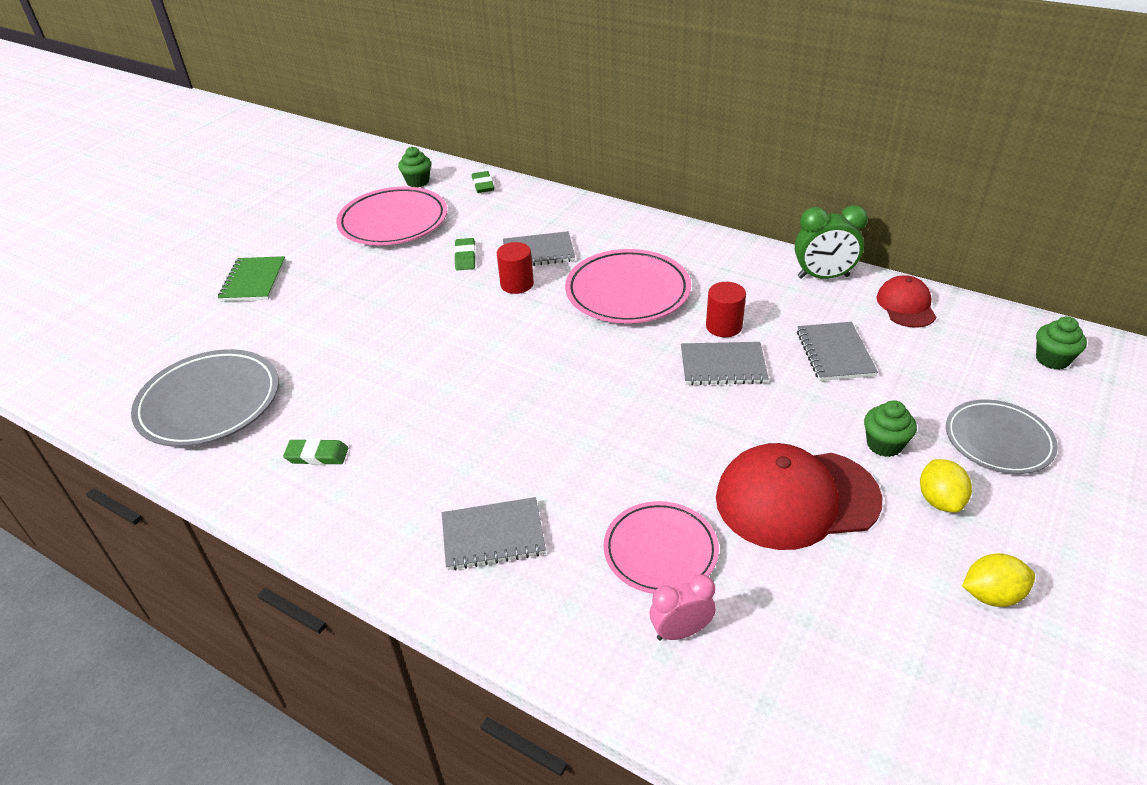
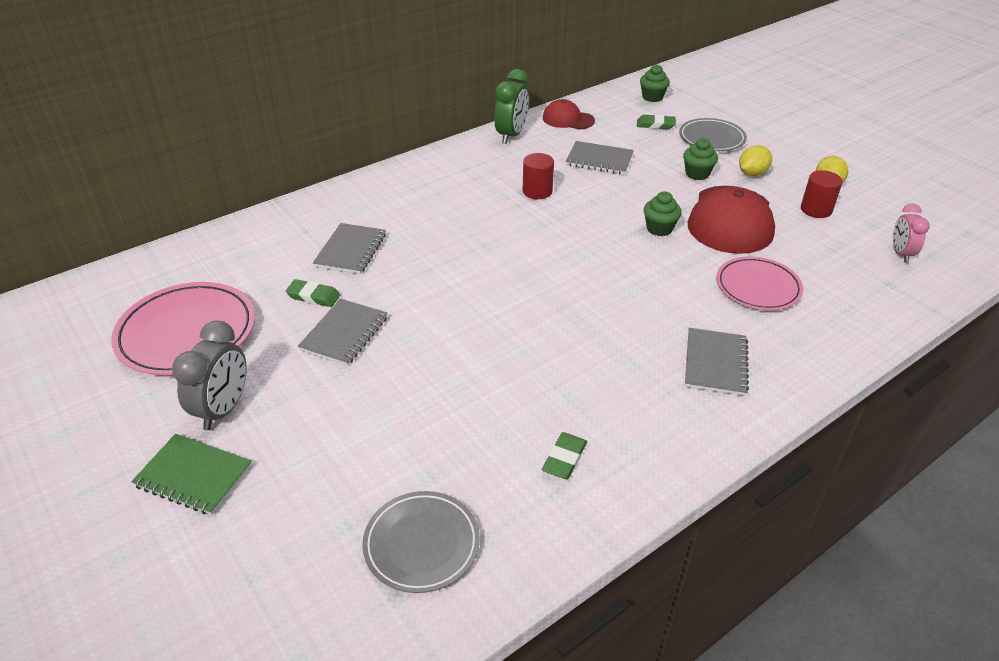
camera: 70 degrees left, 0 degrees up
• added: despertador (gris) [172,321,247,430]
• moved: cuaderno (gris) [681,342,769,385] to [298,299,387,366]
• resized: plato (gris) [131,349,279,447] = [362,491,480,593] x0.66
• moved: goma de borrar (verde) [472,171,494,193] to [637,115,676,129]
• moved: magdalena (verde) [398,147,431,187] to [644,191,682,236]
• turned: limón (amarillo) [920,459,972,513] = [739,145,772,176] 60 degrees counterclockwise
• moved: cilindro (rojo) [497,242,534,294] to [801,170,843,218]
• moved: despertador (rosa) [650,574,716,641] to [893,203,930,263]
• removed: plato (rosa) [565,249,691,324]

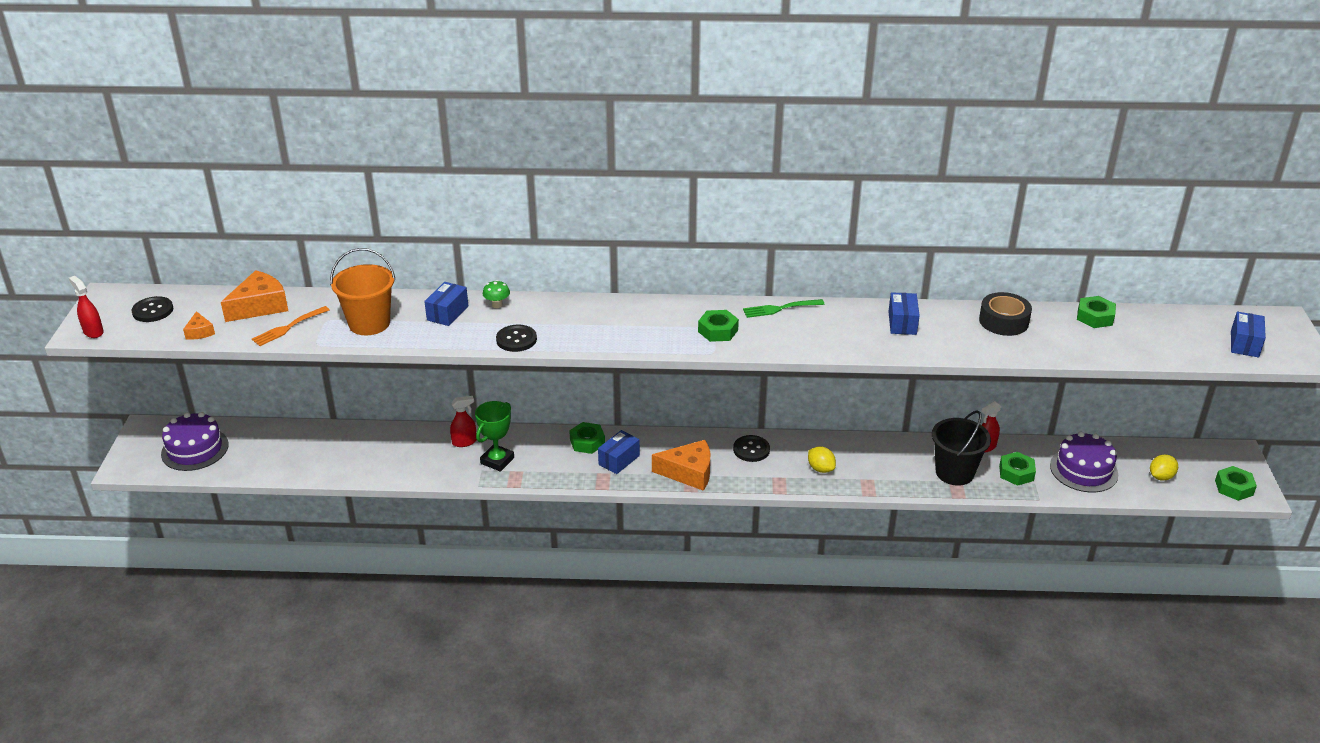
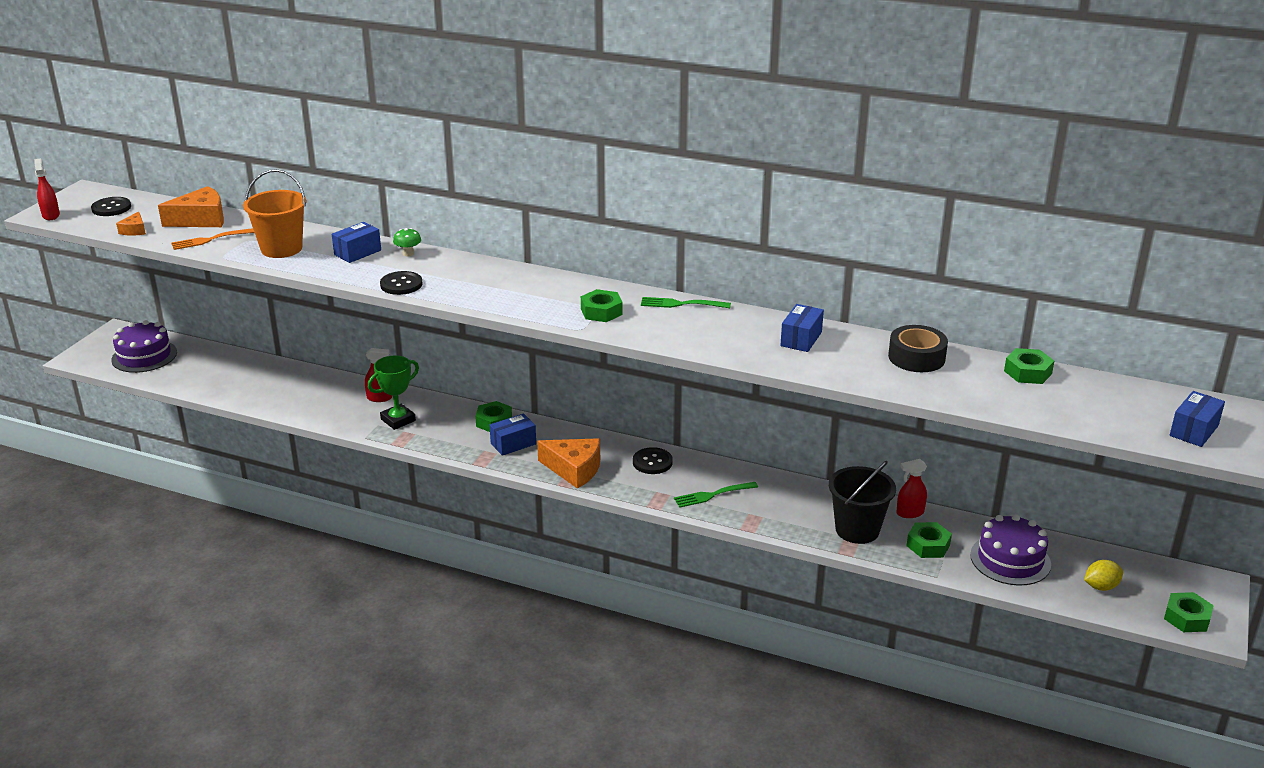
camera: 20 degrees right, 5 degrees down
• replaced: limón (amarillo) [808,446,836,473] to tenedor (verde) [674,482,758,508]

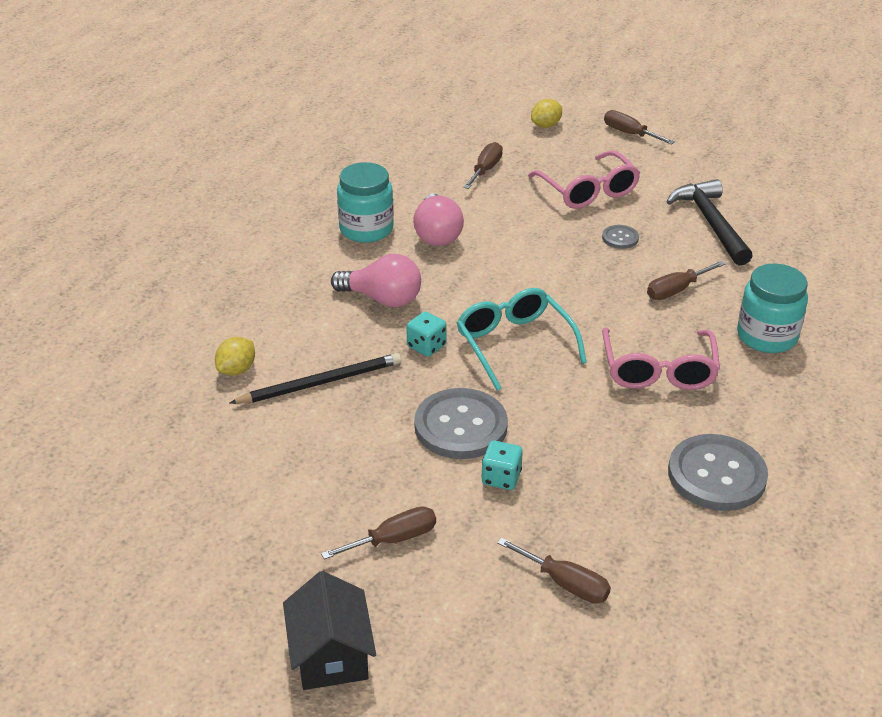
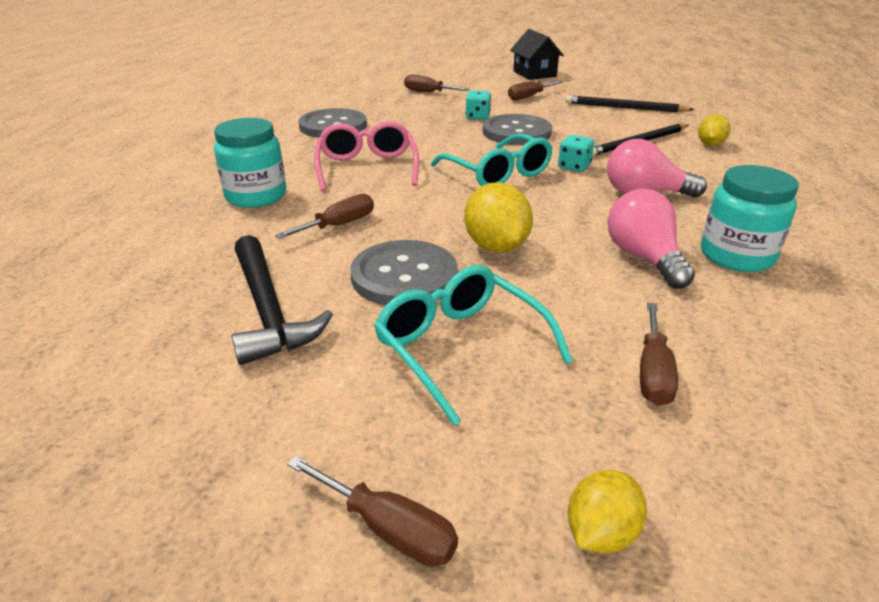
camera: 170 degrees right, 5 degrees down
• resized: botón (gris) [602,225,639,249] = [350,240,457,305] x2.12
• recoloured: gafas (rosa) [528,150,640,209] to gafas (turquesa) [374,265,573,426]
• added: limón (amarillo) [464,183,533,253]
• added: lápiz (negro) [565,95,695,112]

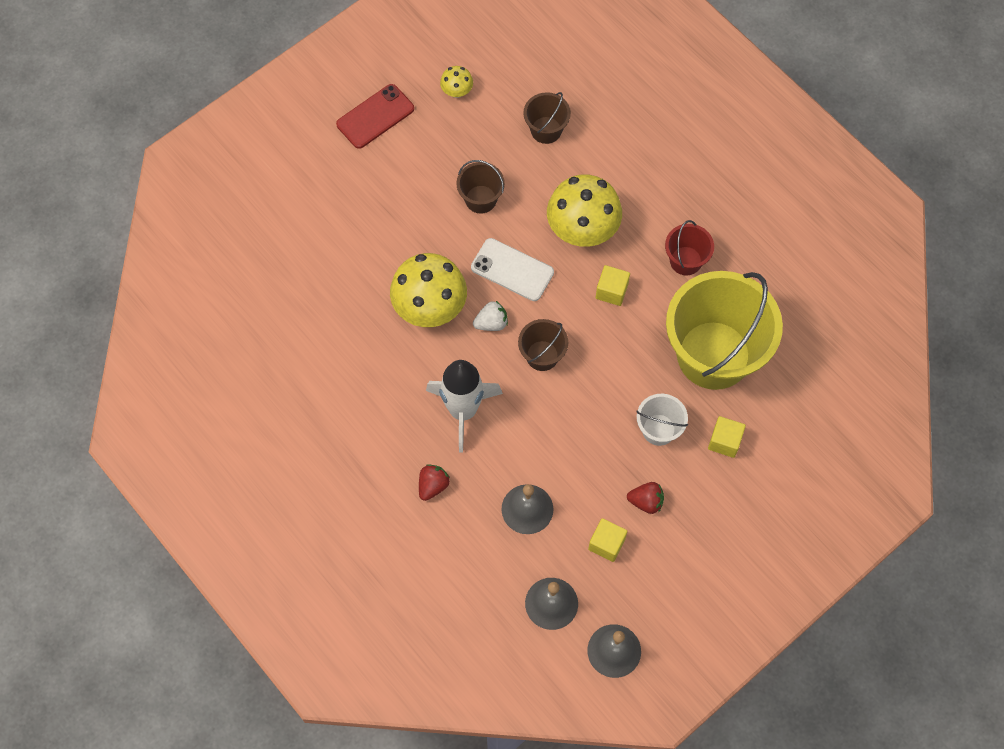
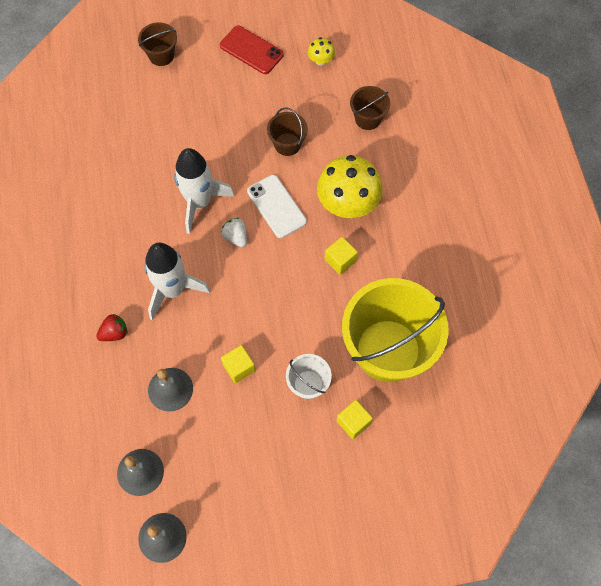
camera: 30 degrees right, 0 degrees up
• moved: balde (marrón) [518,319,568,371] to [138,22,177,66]
• replaced: seta (amarillo) [390,253,467,327] to cohete (blanco) [174,148,235,234]
• turned: móvil (rojo) [336,84,414,149] = [220,26,284,74] 45 degrees clockwise
• turned: fresa (blanco) [473,301,508,331] = [221,218,247,247] 135 degrees counterclockwise
• moved: cubo (amarillo) [588,518,627,562] to [221,345,255,383]
• removed: fresa (rojo) [627,482,664,514]
• removed: balde (rojo) [665,220,714,275]

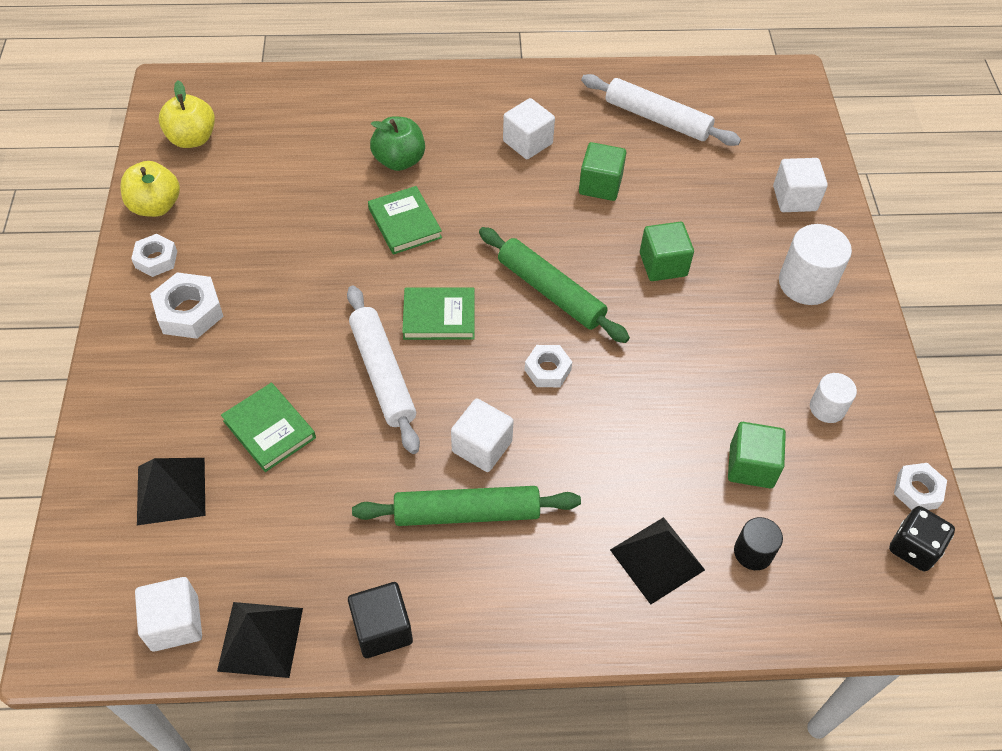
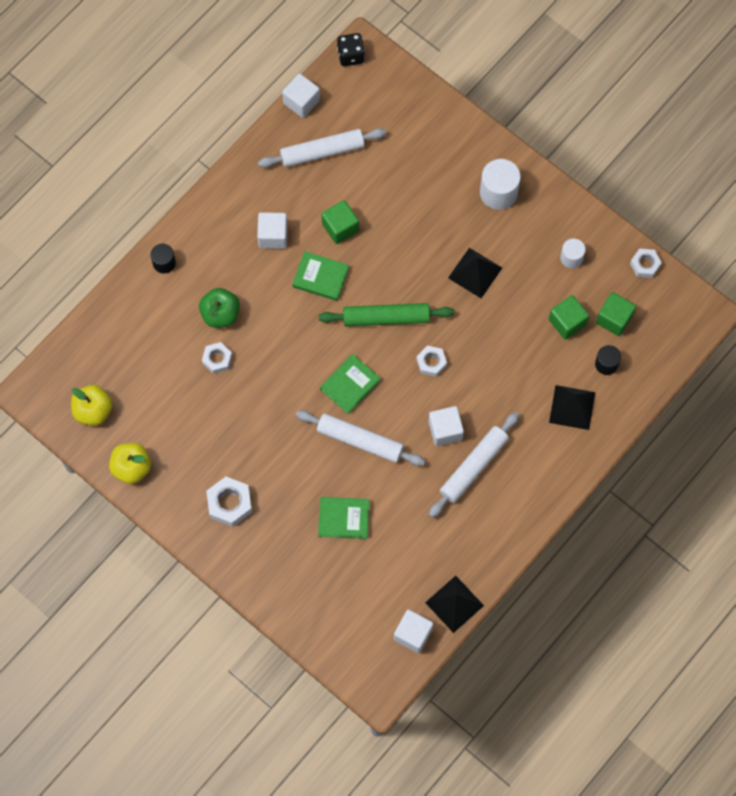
camera: 45 degrees left, 15 degrees up
• added: cilindro (negro) [151,244,176,274]
• moved: tuerca (blanco) [131,234,177,277] to [202,342,232,374]
• moved: cubo (blanco) [773,158,828,212] to [282,74,320,118]
• moved: libro (verde) [368,186,442,255] to [292,251,349,301]
• moved: dado (negro) [889,506,955,571] to [337,33,365,66]
• recoloured: rodillo (verde) [352,486,581,526] to rodillo (blanco) [429,412,519,518]
• moved: pirámide (negro) [137,458,205,525] to [448,248,502,298]
• moved: cubo (verde) [640,222,694,281] to [596,292,636,336]
• removed: cubo (negro) [348,582,413,658]

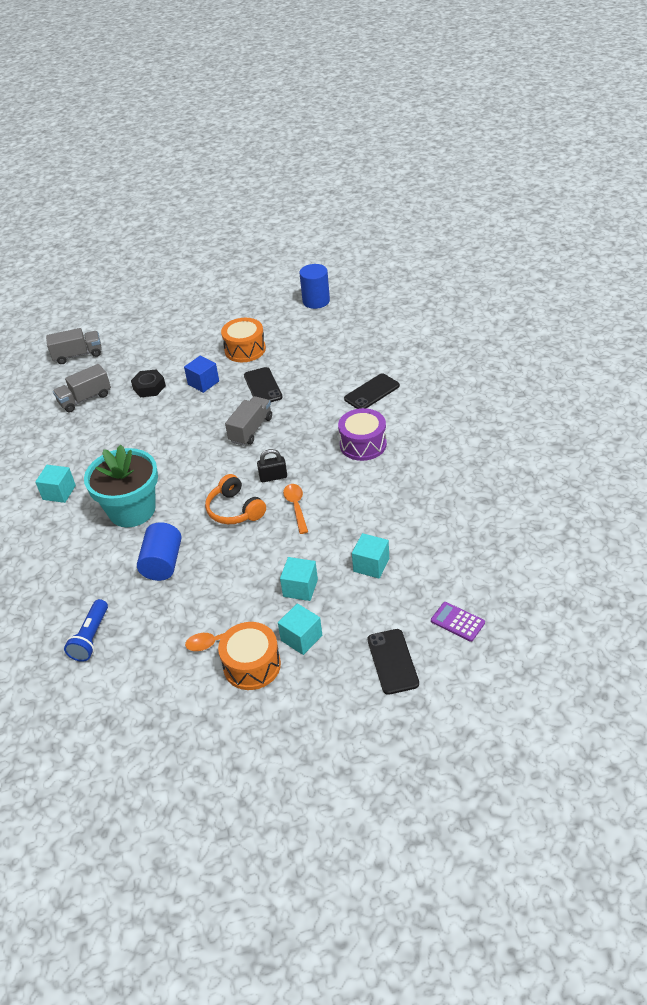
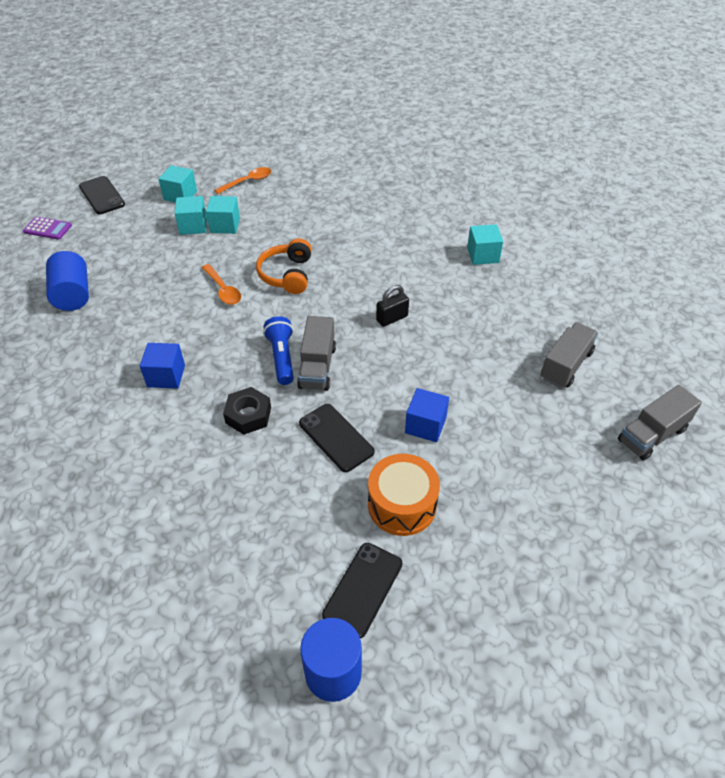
camera: 155 degrees right, 5 degrees up
• moved: cilindro (azul) [137,522,181,581] to [46,251,89,311]
• replaced: tambor (morado) [338,408,387,461] to cubo (azul) [140,343,185,389]
• moved: cubo (turquesa) [352,533,389,579] to [206,196,240,234]
• moved: tuerca (negro) [131,369,166,397] to [223,387,271,435]
• turned: auriculares (naranja) [205,474,266,524] = [256,238,312,294] 120 degrees counterclockwise
• moved: lámpara de mano (azul) [64,599,108,662] to [263,316,294,385]
• moved: móvil (negro) [344,373,400,409] to [322,543,402,638]
• moved: candado (negro) [257,449,287,482] to [376,285,409,327]
• removed: maceta (turquesa) [84,444,158,527]
• removed: tambor (naranja) [218,622,281,690]

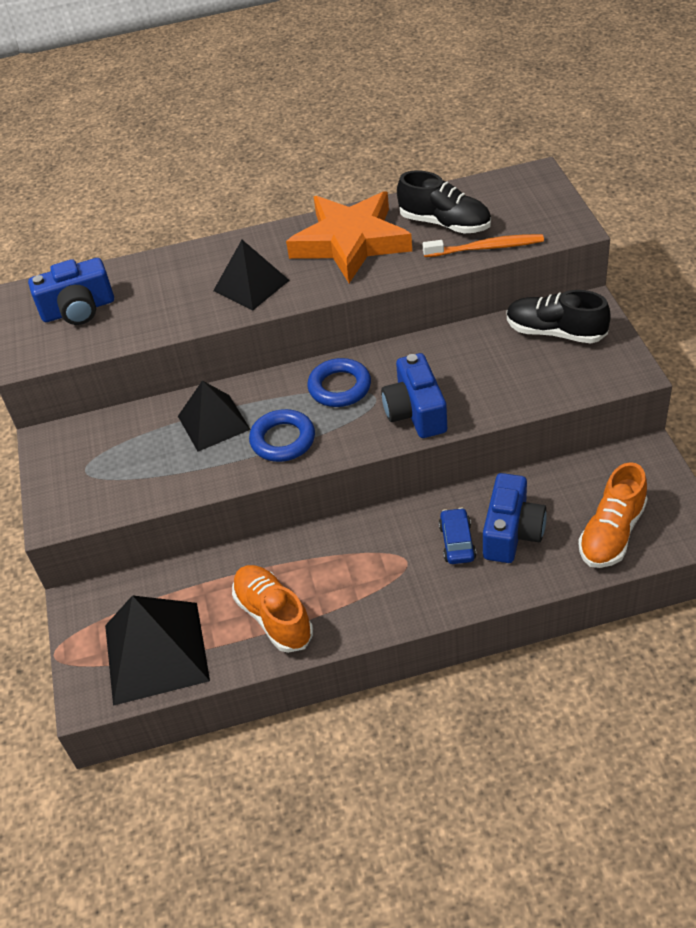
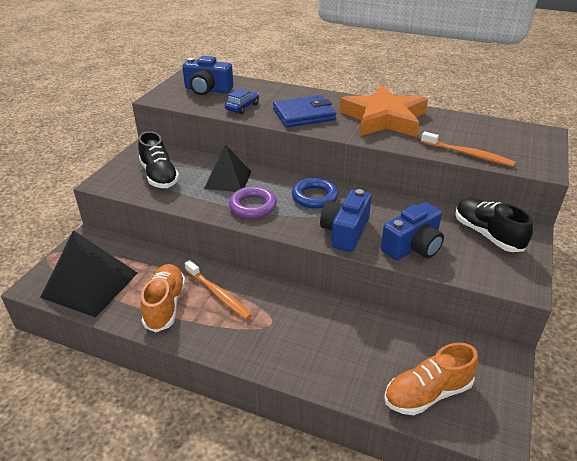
camera: 30 degrees right, 10 degrees down
• moved: zapato (negro) [397,171,491,234] to [138,131,179,188]
• added: cepillo de dientes (naranja) [185,260,252,320]
• moved: coche (azul) [439,508,476,564] to [225,88,259,114]
• recoloured: anillo (azul) [249,409,315,462] to anillo (morado) [229,186,277,219]
• replaced: pirámide (negro) [213,240,290,310] to cartera (azul) [273,95,336,127]
• moved: cámara (azul) [483,473,547,563] to [381,202,444,260]

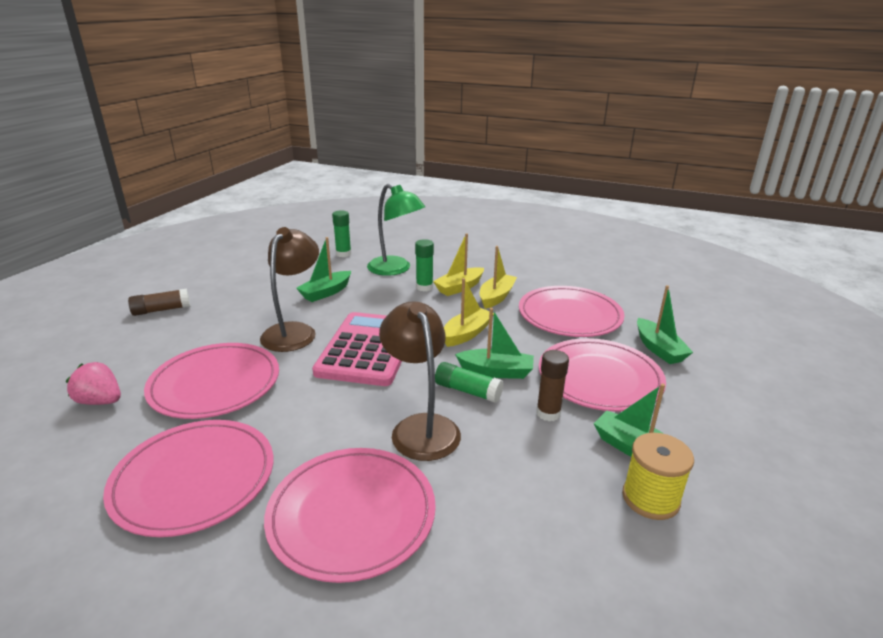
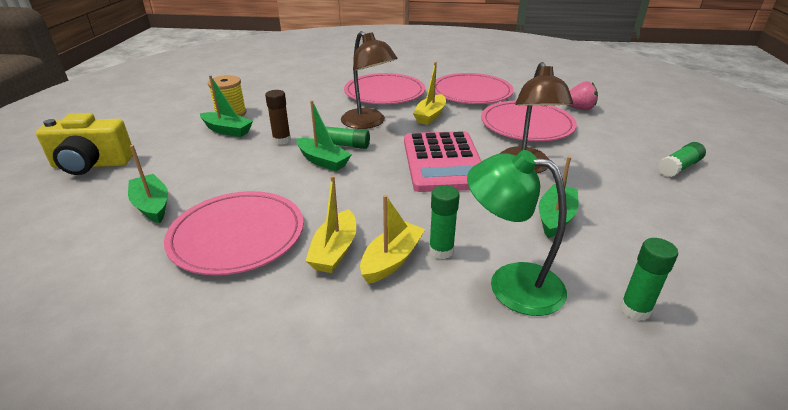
camera: 165 degrees right, 5 degrees up
• added: cámara (amarillo) [36,113,133,175]
• turned: barco (verde) [455,308,534,379] = [296,100,352,171] 135 degrees counterclockwise
• moved: barco (amarillo) [444,278,494,347] to [413,62,446,125]
• recoloured: barra de pegamento (marrón) [128,288,190,316] to barra de pegamento (verde) [658,142,706,177]
• removed: plato (rosa) [539,338,666,412]

